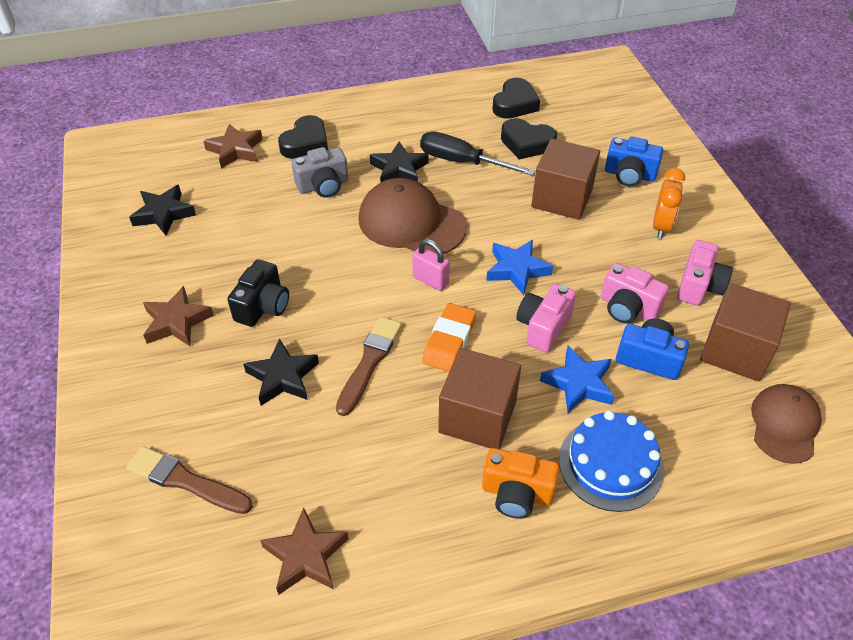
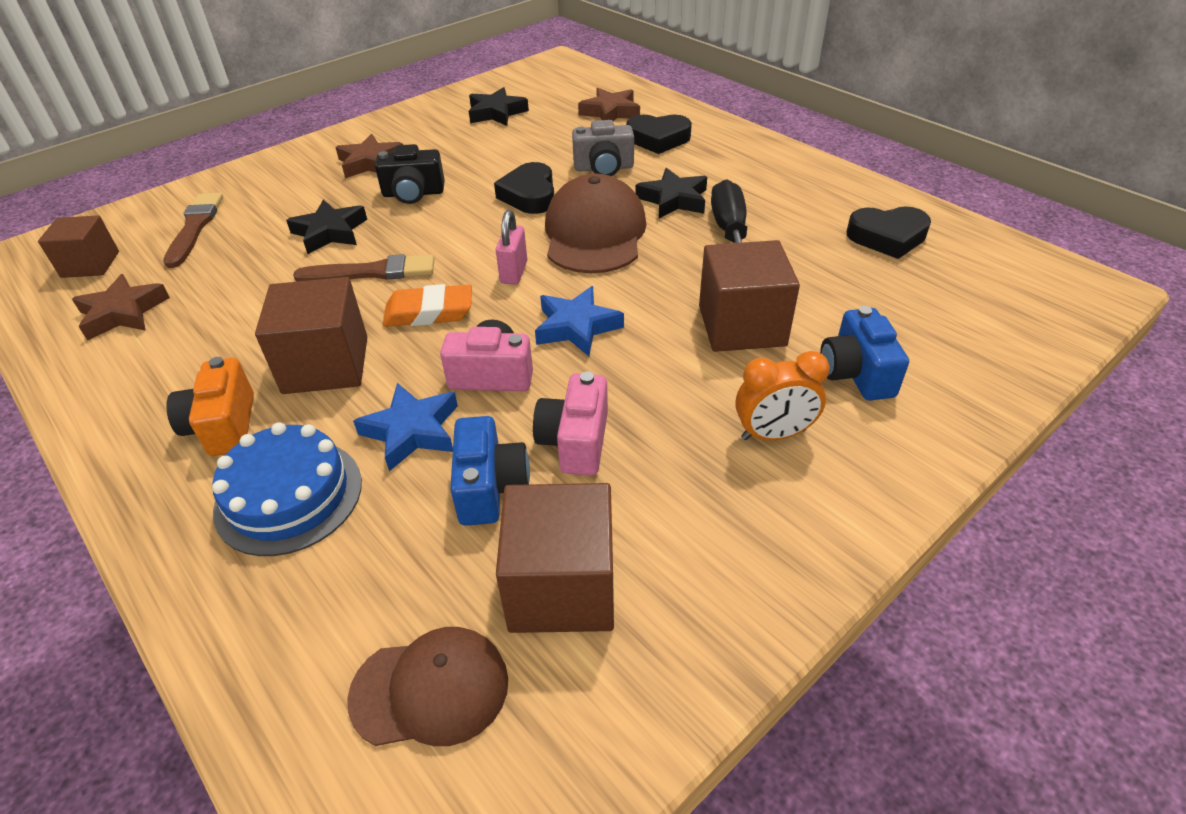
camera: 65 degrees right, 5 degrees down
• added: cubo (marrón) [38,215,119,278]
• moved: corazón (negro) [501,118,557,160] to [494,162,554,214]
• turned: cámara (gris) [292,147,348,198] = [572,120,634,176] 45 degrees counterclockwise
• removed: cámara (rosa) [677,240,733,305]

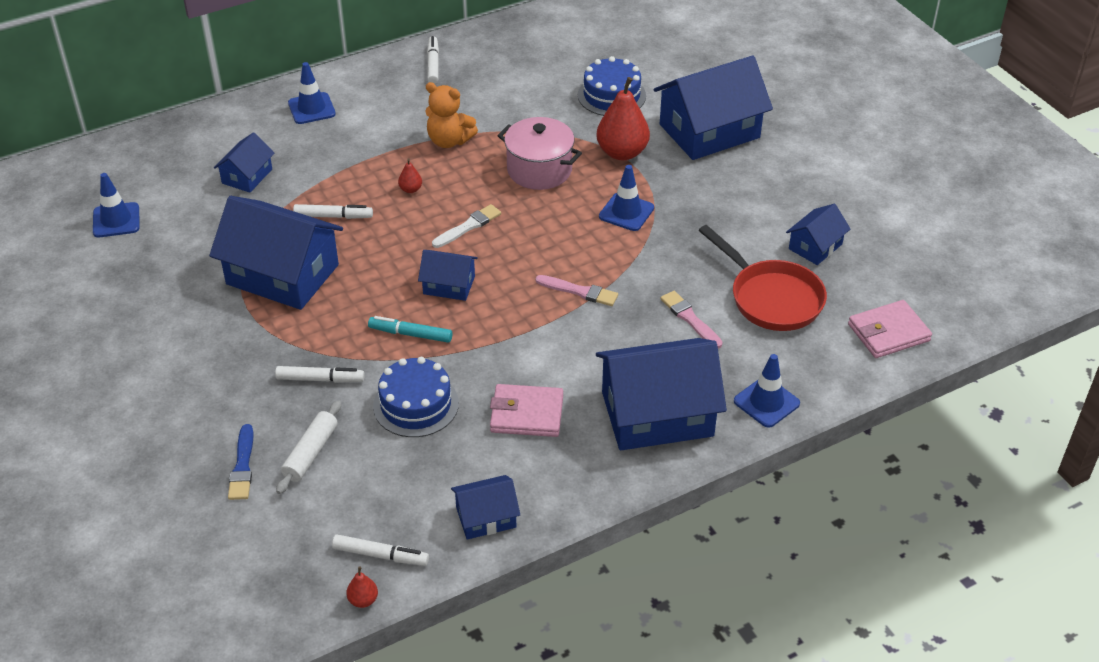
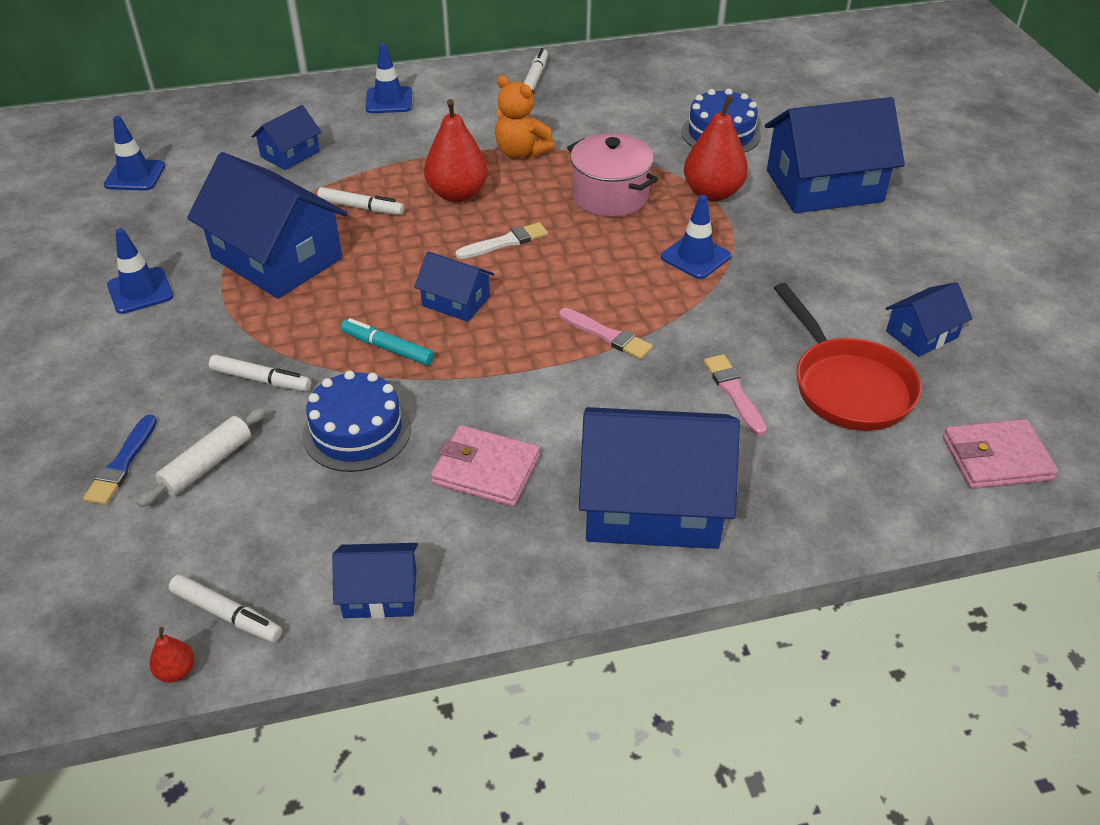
camera: 15 degrees right, 0 degrees up
• moved: cono de tráfico (azul) [734,354,800,428] to [107,228,173,314]
• resized: pera (rojo) [398,159,422,193] = [424,99,488,202] x2.27

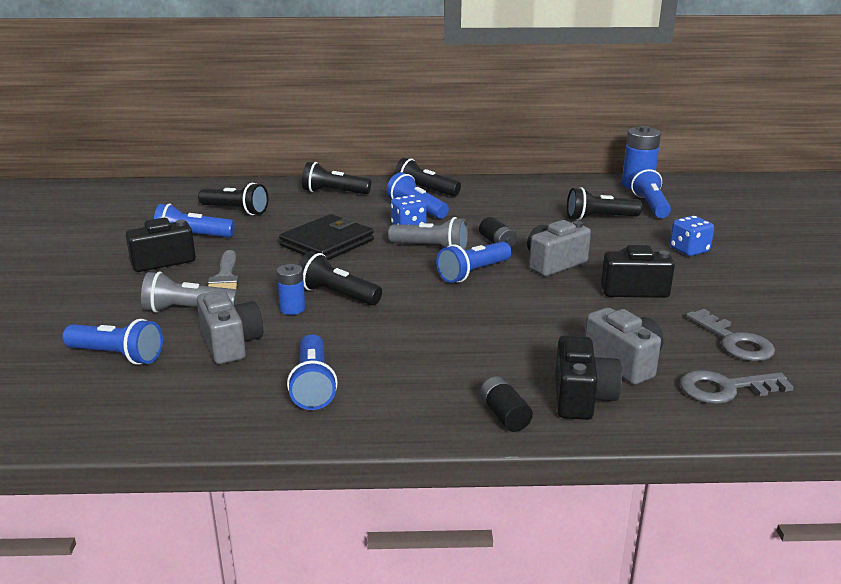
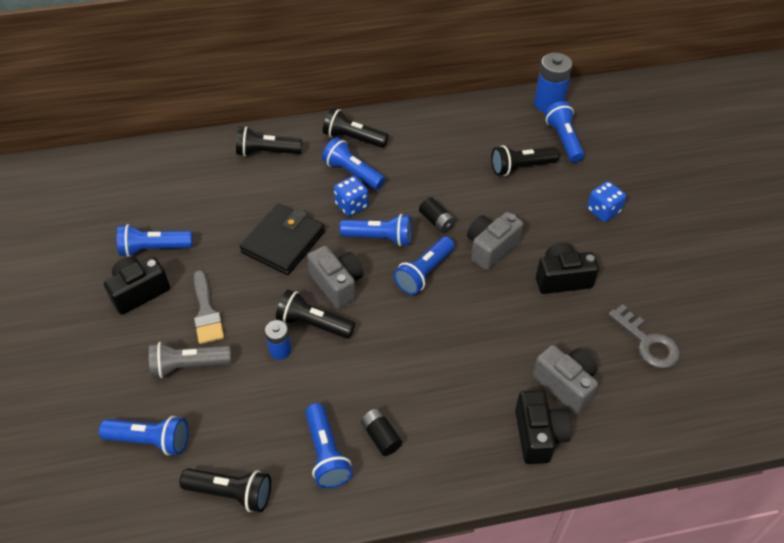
camera: 10 degrees left, 25 degrees up
• moved: lámpara de mano (negro) [198,183,268,215] to [179,468,271,512]
• moved: cámara (gris) [197,290,263,364] to [307,246,364,309]
• recoloured: lámpara de mano (gris) [388,217,468,249] to lámpara de mano (azul) [340,214,412,246]
• moved: pila (negro) [480,376,533,432] to [361,409,402,456]
• removed: llave (gris) [680,370,794,404]

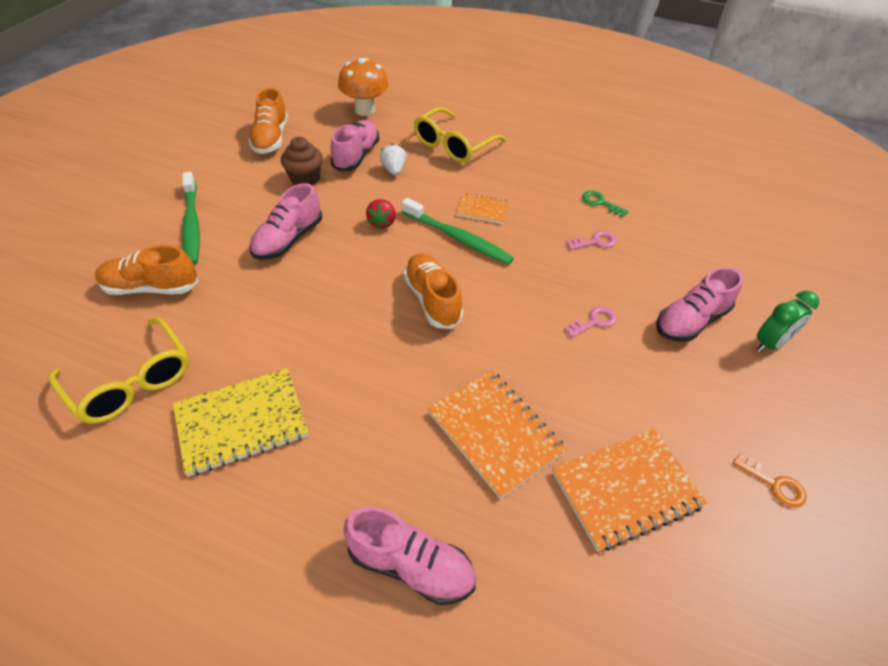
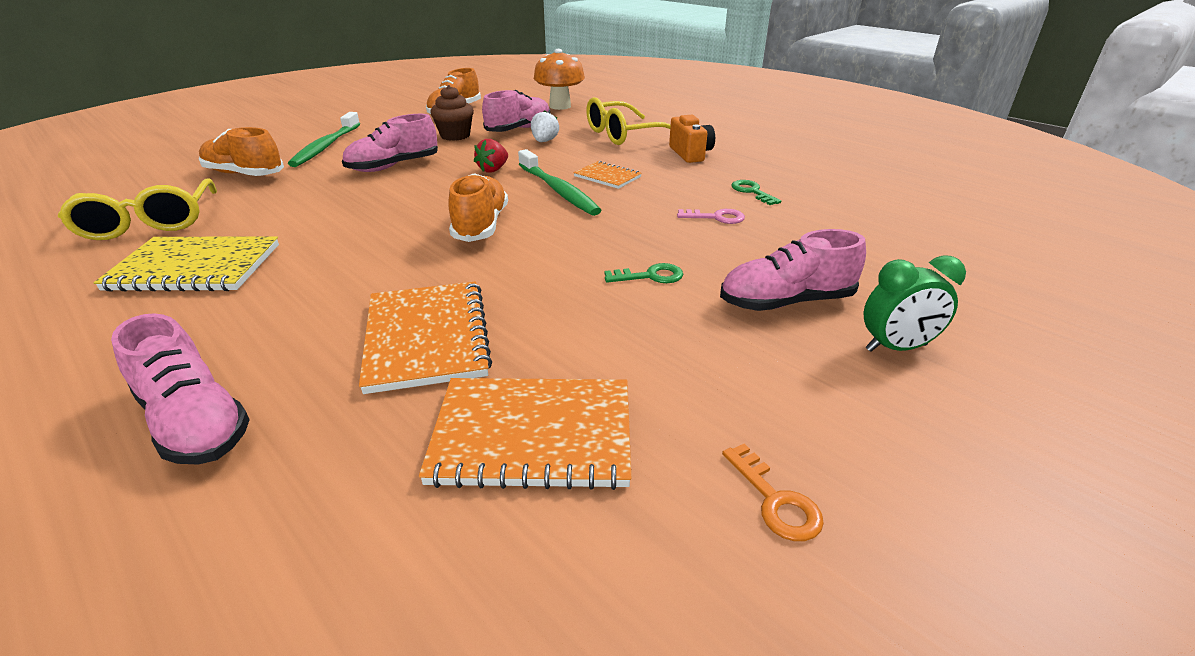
camera: 25 degrees right, 15 degrees down
• recoloured: llave (rosa) [564,306,617,338] to llave (verde) [604,263,683,283]
• added: cámara (naranja) [669,115,715,163]

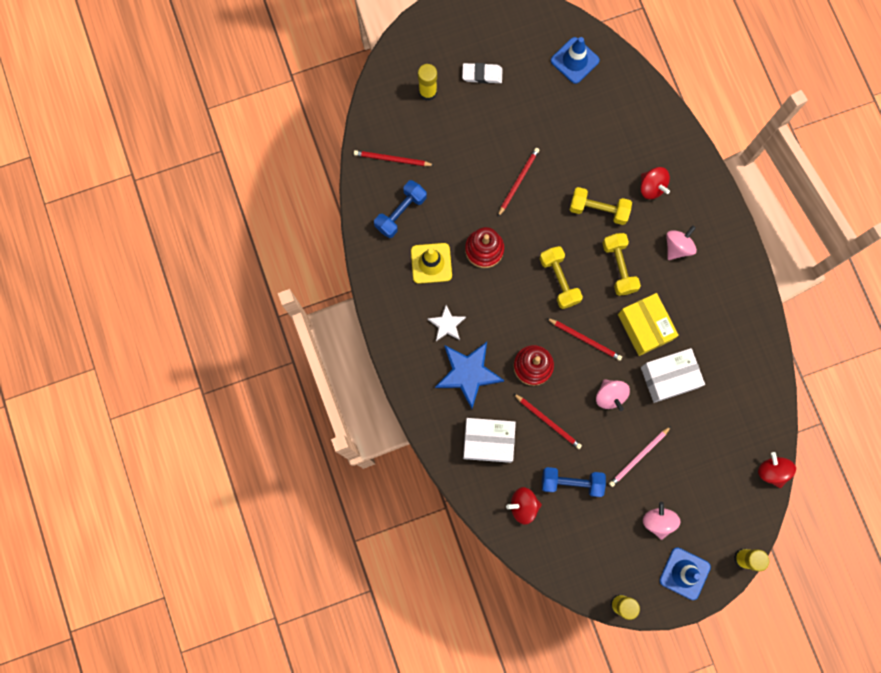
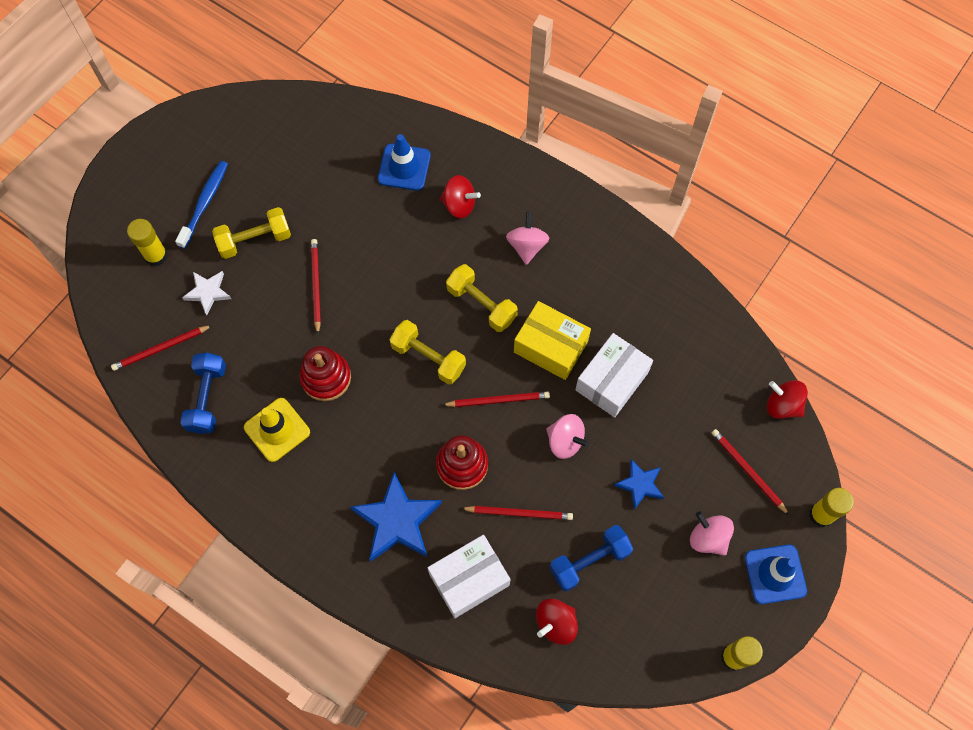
camera: 35 degrees left, 10 degrees down
• replaced: goma de borrar (blanco) [462,63,503,84] to cepillo de dientes (azul) [175,161,228,249]
• moved: estrella (blanco) [428,305,466,341] to [182,271,231,315]
• moved: mancuerna (amarillo) [570,187,632,225] to [212,207,291,259]
• moved: cono de tráfico (azul) [551,37,600,84] to [378,134,431,191]
• replaced: lápiz (rosa) [609,426,671,487] to estrella (azul) [614,459,664,510]
• added: lápiz (rojo) [712,429,789,515]

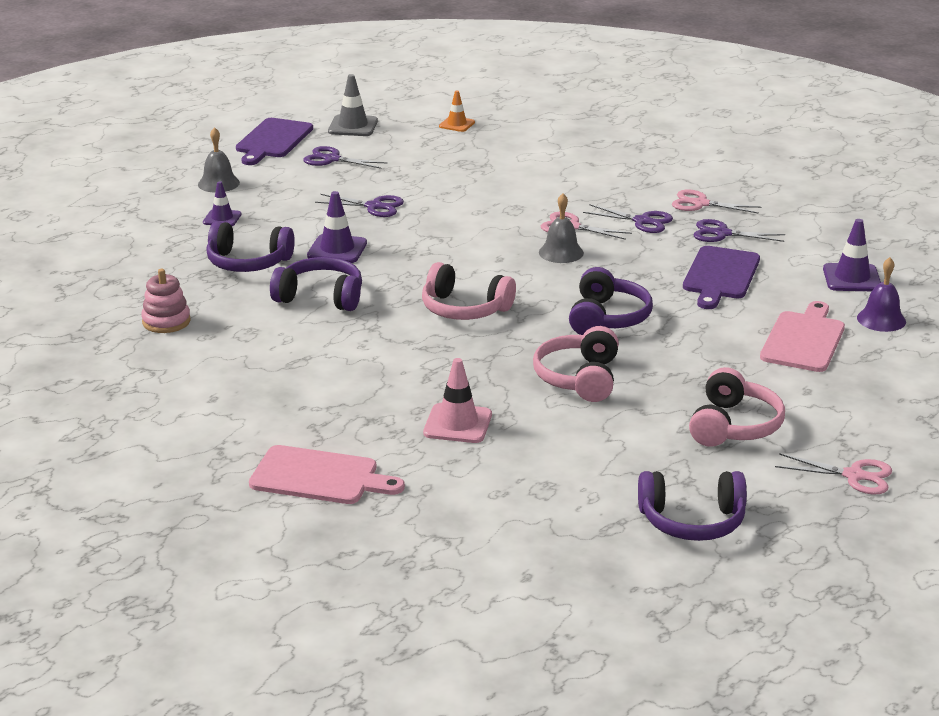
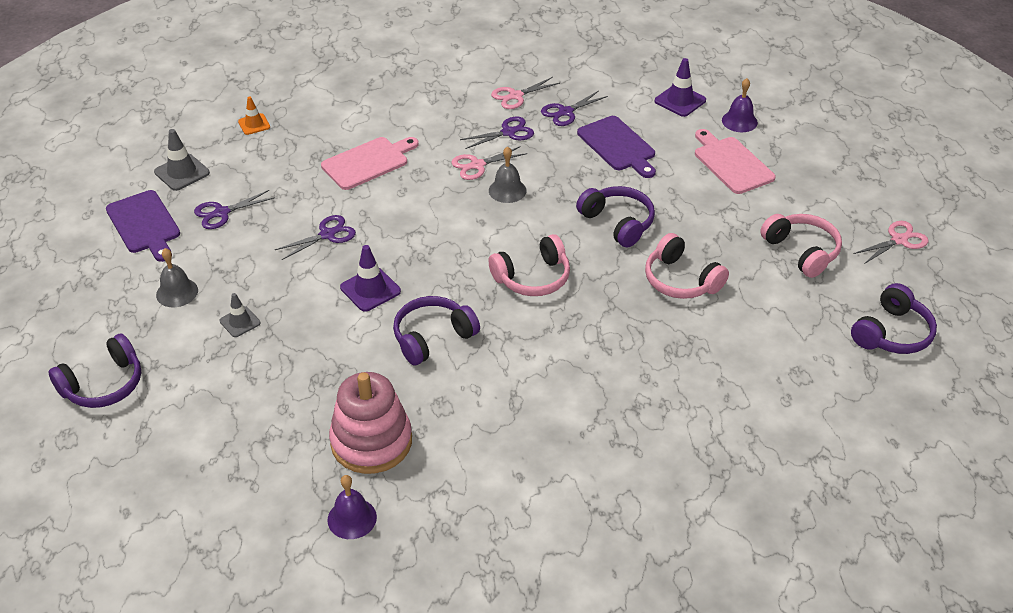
camera: 50 degrees left, 15 degrees up
• moved: auriculares (morado) [206,222,295,272] to [48,334,141,408]
• recoloured: cono de tráfico (morado) [203,181,242,226] to cono de tráfico (gris) [220,293,261,337]
• moved: tabla de cortar (rosa) [249,445,405,504] to [321,137,419,190]
• added: campana (morado) [327,475,377,539]
• resized: juguete apilable (rosa) [141,269,191,333] = [329,372,412,474] x1.76
• removed: cono de tráfico (rosa) [423,358,492,443]

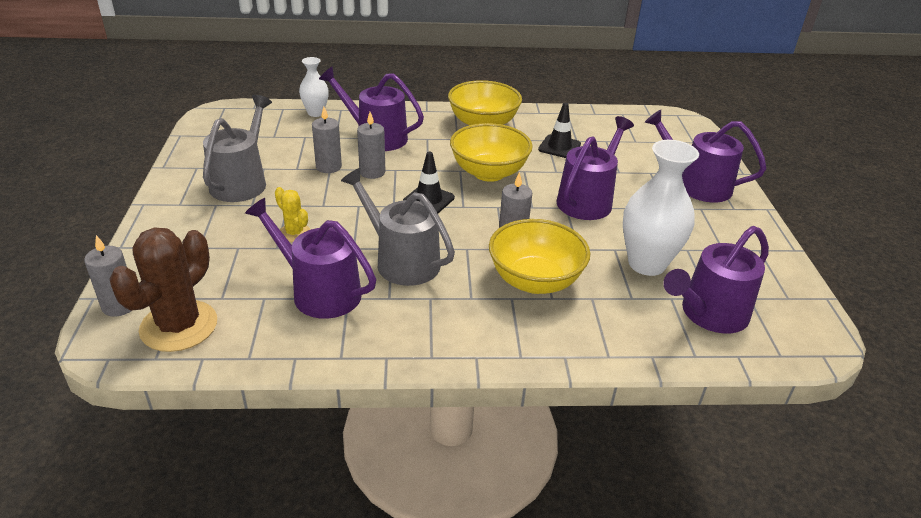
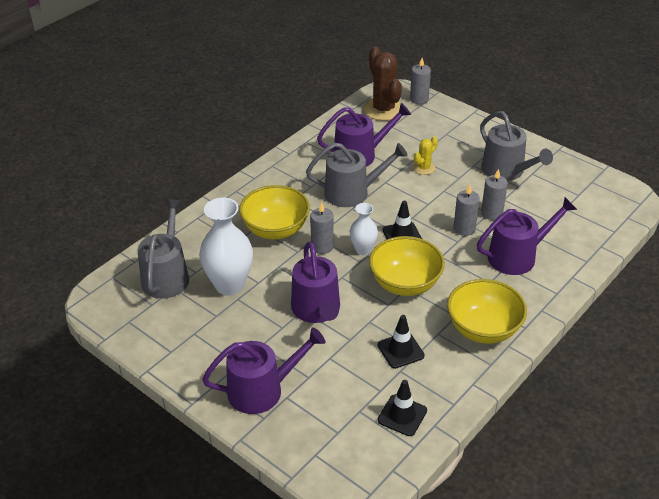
camera: 135 degrees right, 5 degrees up
• recoloured: regadera (morado) [663,226,769,334] to regadera (gris) [137,199,189,299]
• moved: florero (blanco) [299,57,329,117] to [350,203,378,255]
• added: cono de tráfico (negro) [378,380,427,436]
• turned: cactus (amarillo) [275,187,310,242] = [413,137,438,175] 45 degrees counterclockwise

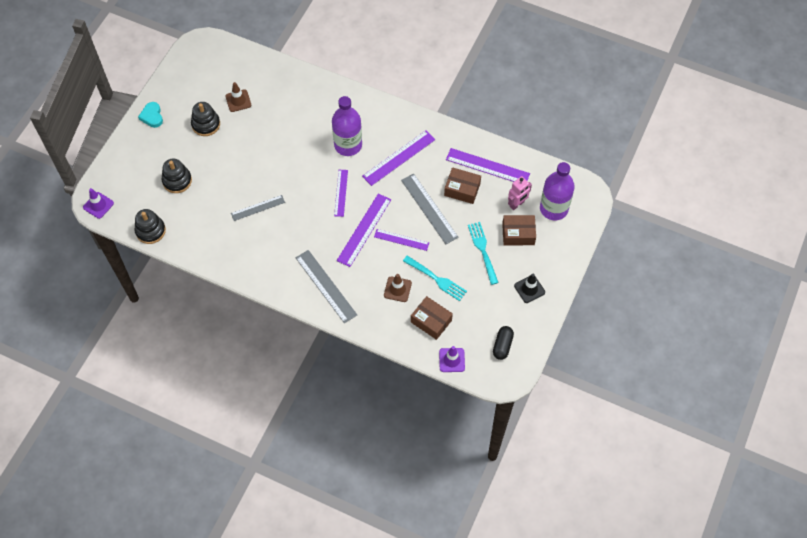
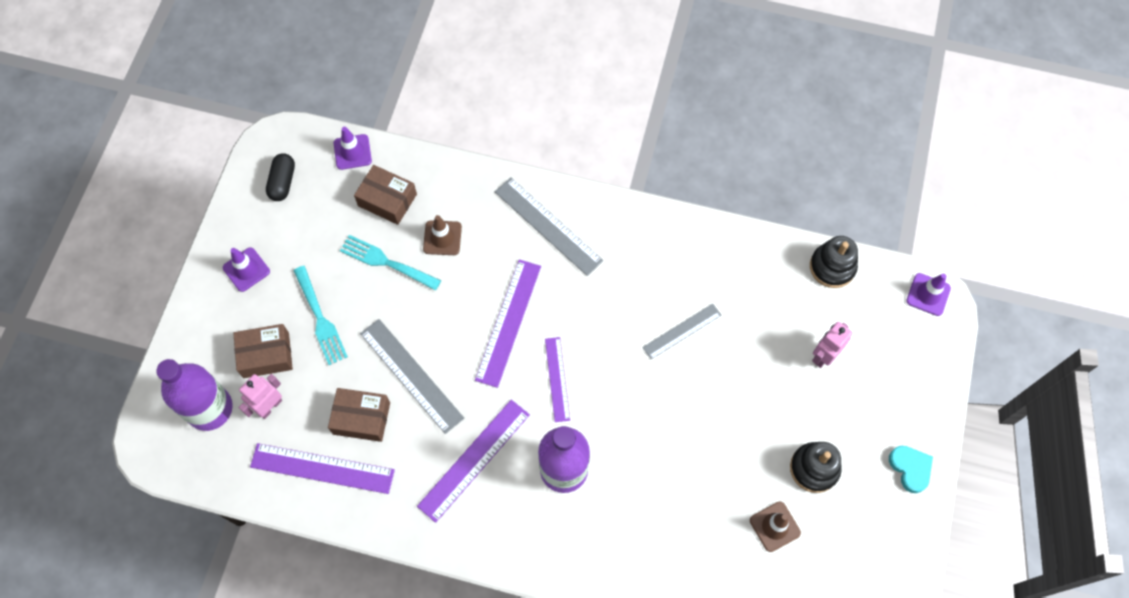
camera: 170 degrees right, 5 degrees up
• recoloured: cono de tráfico (negro) [514,274,545,303] to cono de tráfico (morado) [223,248,270,292]
• replaced: juguete apilable (negro) [162,158,192,193] to robot (rosa) [812,322,852,368]
• removed: regla (morado) [374,229,429,251]

